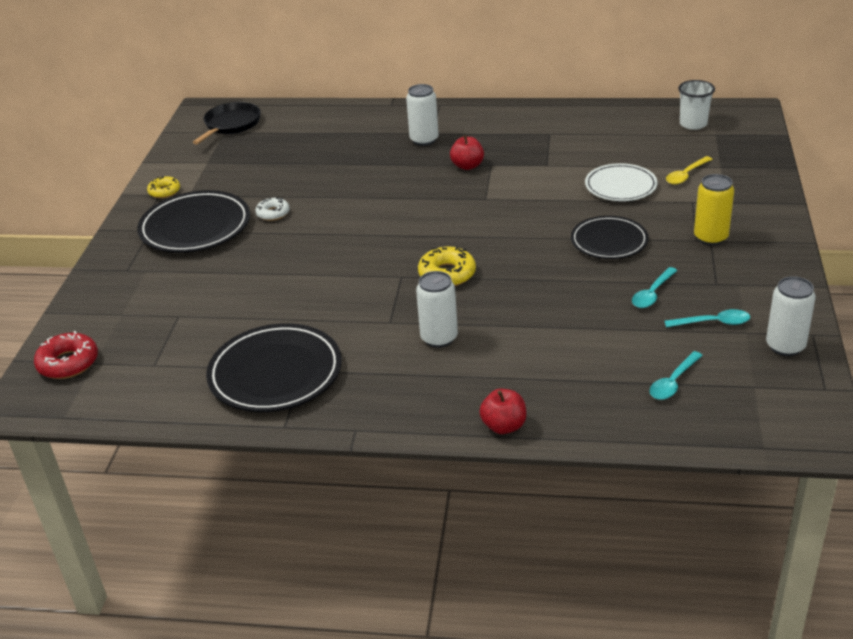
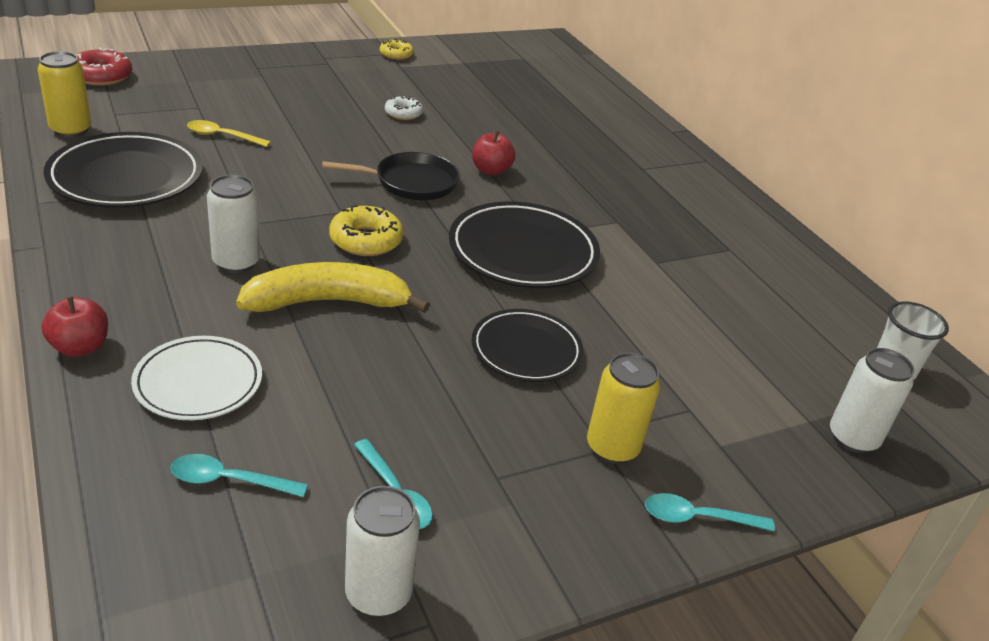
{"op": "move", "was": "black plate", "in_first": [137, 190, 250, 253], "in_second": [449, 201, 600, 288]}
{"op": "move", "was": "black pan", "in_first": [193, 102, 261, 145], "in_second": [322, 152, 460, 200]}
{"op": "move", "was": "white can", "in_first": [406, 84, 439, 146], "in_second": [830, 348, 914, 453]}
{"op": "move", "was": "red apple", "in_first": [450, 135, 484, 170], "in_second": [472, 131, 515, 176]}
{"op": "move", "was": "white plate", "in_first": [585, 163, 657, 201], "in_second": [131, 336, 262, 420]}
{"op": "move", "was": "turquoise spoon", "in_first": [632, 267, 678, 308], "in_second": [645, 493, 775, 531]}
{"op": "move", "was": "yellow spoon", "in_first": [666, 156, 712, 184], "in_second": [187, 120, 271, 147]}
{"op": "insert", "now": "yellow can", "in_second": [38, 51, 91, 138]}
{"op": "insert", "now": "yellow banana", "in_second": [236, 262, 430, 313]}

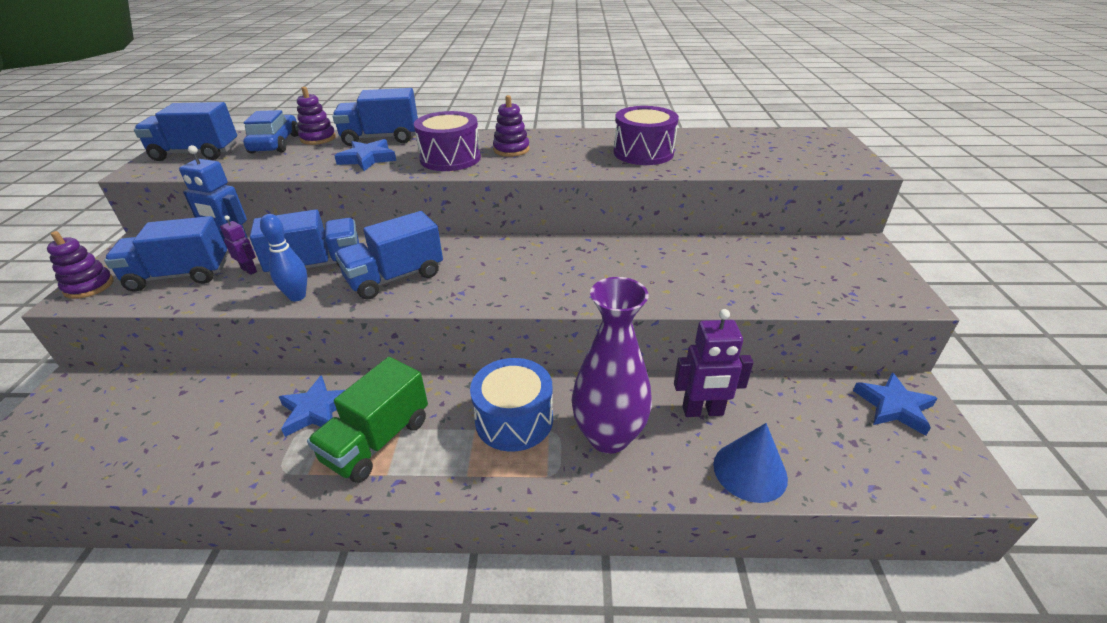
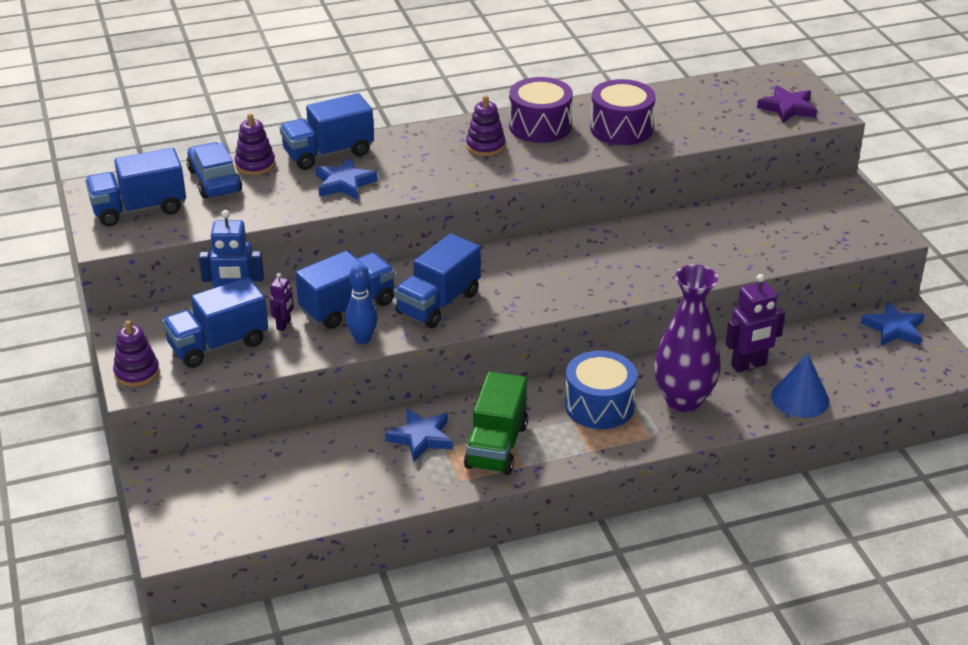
{"op": "rotate", "was": "purple robot", "in_first": [220, 216, 257, 275], "in_second": [270, 273, 294, 331], "clockwise": 90}
{"op": "move", "was": "purple drum", "in_first": [414, 111, 481, 171], "in_second": [509, 77, 573, 143]}
{"op": "insert", "now": "purple star", "in_second": [757, 85, 817, 123]}

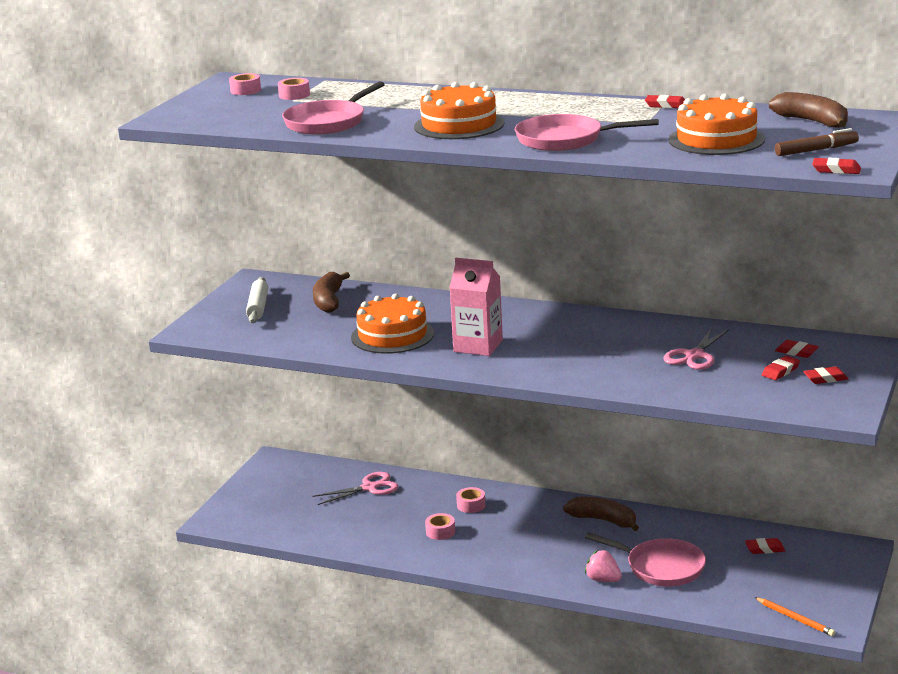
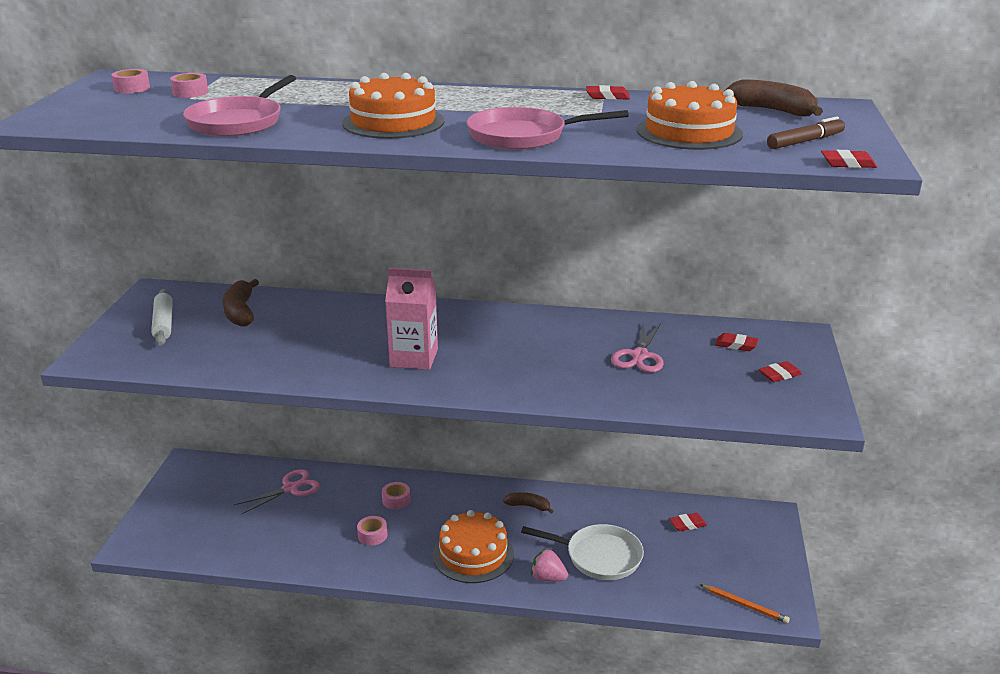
{"op": "move", "was": "orange cake", "in_first": [351, 293, 434, 354], "in_second": [433, 510, 514, 583]}
{"op": "resize", "was": "brown banana", "in_first": [563, 497, 639, 531], "in_second": [503, 492, 554, 514], "ratio": 0.65}
{"op": "recolor", "was": "pink pan", "now": "white pan", "in_first": [585, 532, 706, 586], "in_second": [521, 524, 644, 580]}
{"op": "delete", "was": "red eraser", "in_first": [762, 356, 800, 380]}

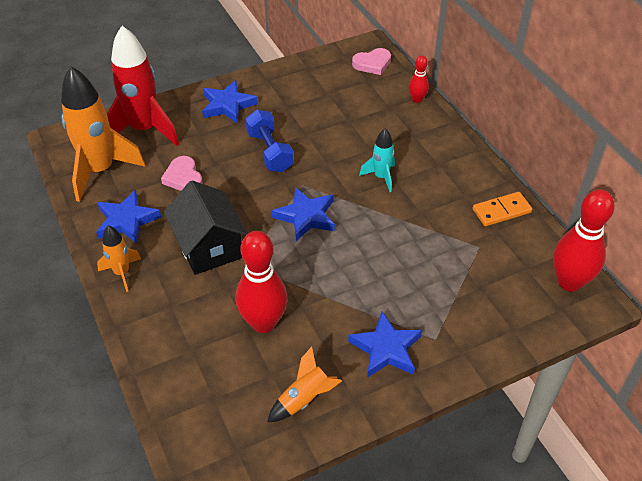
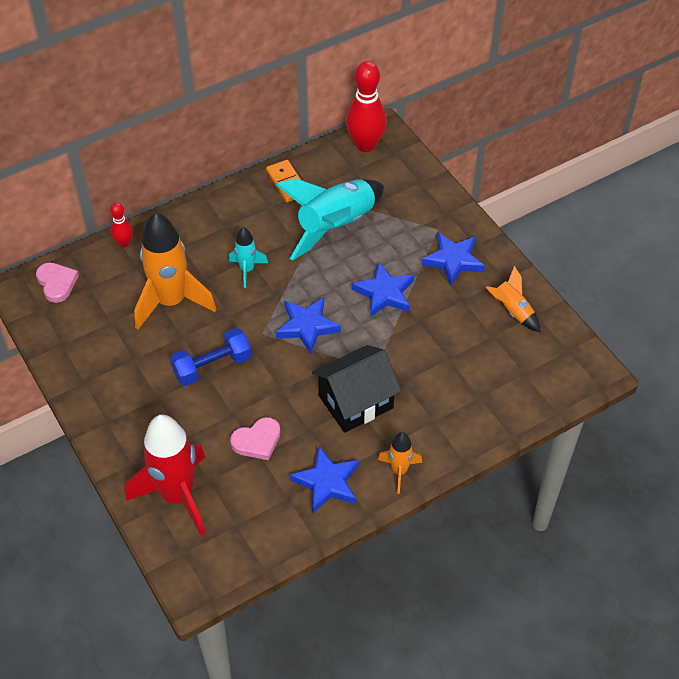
{"op": "move", "was": "orange rocket", "in_first": [61, 66, 145, 202], "in_second": [134, 212, 216, 330]}
{"op": "move", "was": "blue star", "in_first": [202, 80, 258, 123], "in_second": [352, 262, 414, 317]}
{"op": "delete", "was": "red bowling pin", "in_first": [236, 231, 288, 333]}
{"op": "insert", "now": "turquoise rocket", "in_second": [276, 179, 384, 261]}

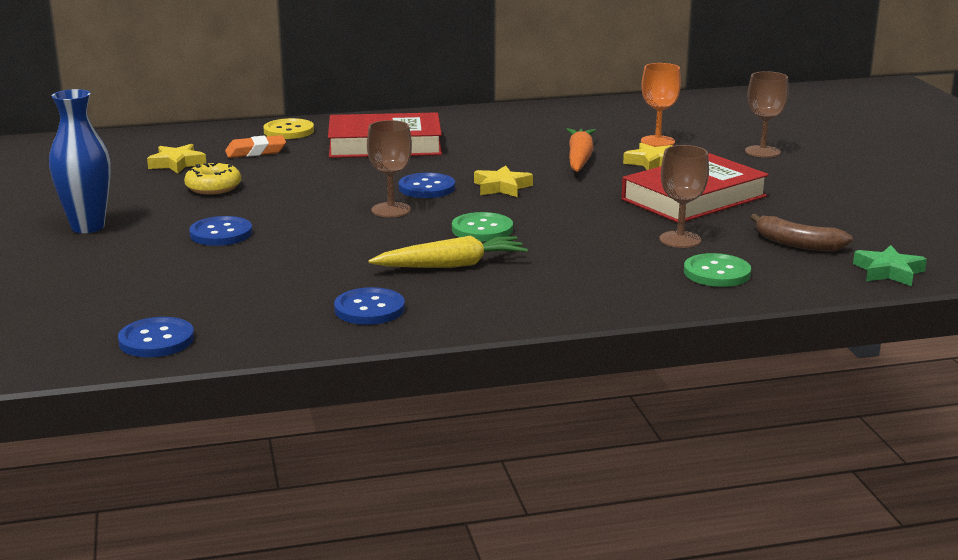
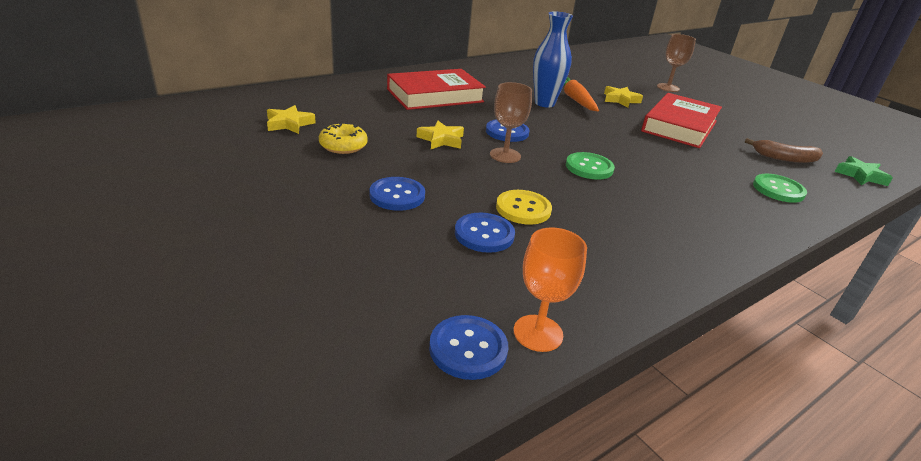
{"op": "move", "was": "blue vase", "in_first": [49, 89, 111, 233], "in_second": [533, 11, 573, 108]}
{"op": "delete", "was": "orange eraser", "in_first": [225, 135, 286, 158]}
{"op": "move", "was": "yellow button", "in_first": [263, 118, 314, 139], "in_second": [496, 190, 552, 225]}
{"op": "move", "was": "blue button", "in_first": [334, 287, 405, 325], "in_second": [455, 213, 515, 253]}
{"op": "delete", "was": "yellow carrot", "in_first": [368, 236, 528, 268]}
{"op": "move", "was": "yellow star", "in_first": [474, 165, 533, 197], "in_second": [417, 121, 464, 149]}
{"op": "move", "was": "orange goblet", "in_first": [641, 63, 681, 147], "in_second": [514, 227, 587, 352]}
{"op": "delete", "was": "brown goblet", "in_first": [659, 145, 709, 248]}

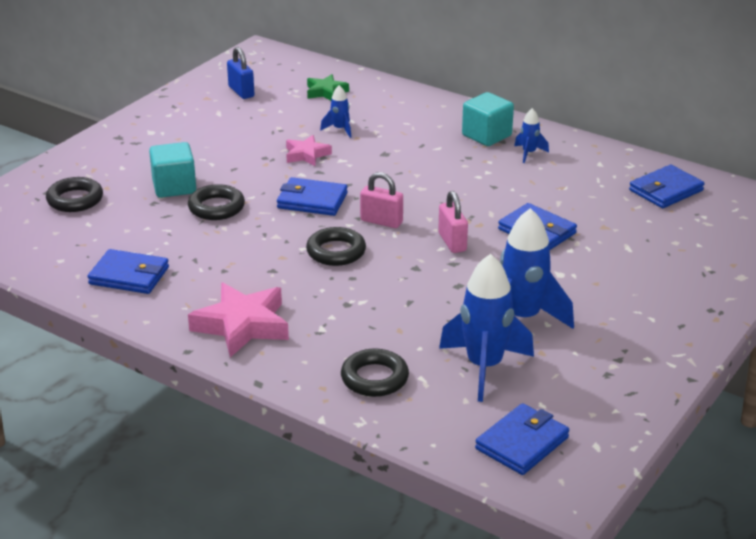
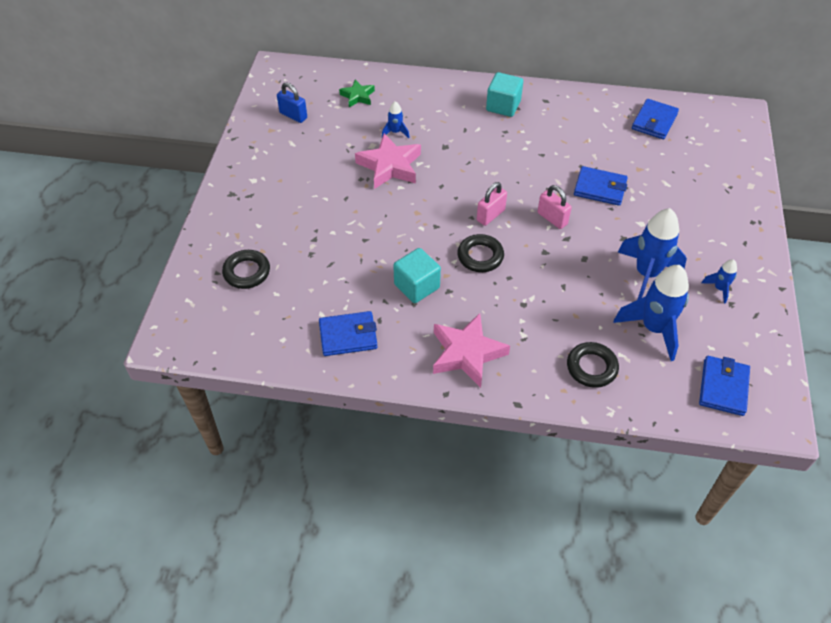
{"op": "move", "was": "turquoise cube", "in_first": [149, 142, 196, 198], "in_second": [393, 248, 441, 303]}
{"op": "delete", "was": "black ring", "in_first": [188, 184, 245, 220]}
{"op": "delete", "was": "blue wallet", "in_first": [277, 177, 348, 216]}
{"op": "resize", "was": "pink star", "in_first": [286, 135, 332, 166], "in_second": [355, 133, 421, 189], "ratio": 1.75}
{"op": "rotate", "was": "pink padlock", "in_first": [360, 172, 403, 228], "in_second": [477, 182, 507, 226], "clockwise": -45}
{"op": "move", "was": "blue rocket", "in_first": [514, 108, 549, 163], "in_second": [702, 259, 737, 304]}

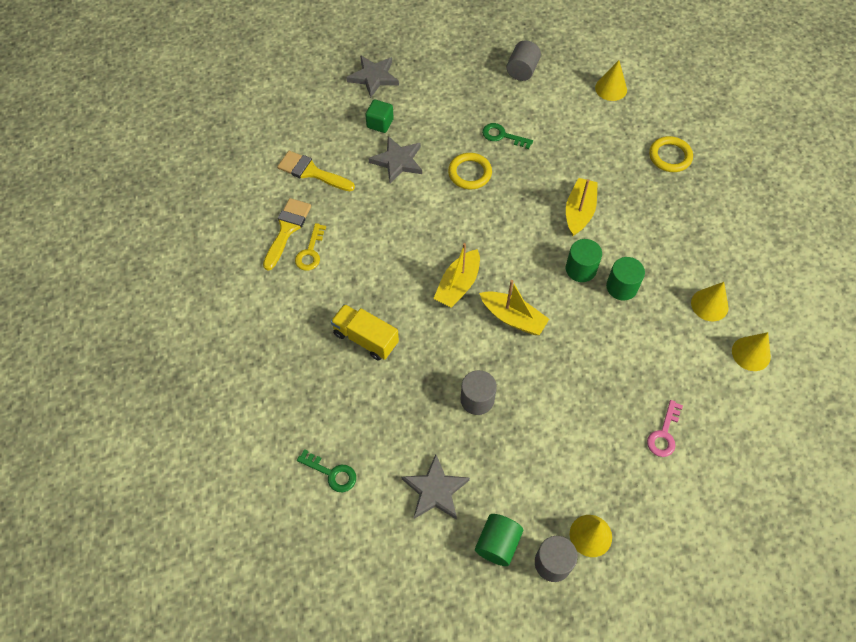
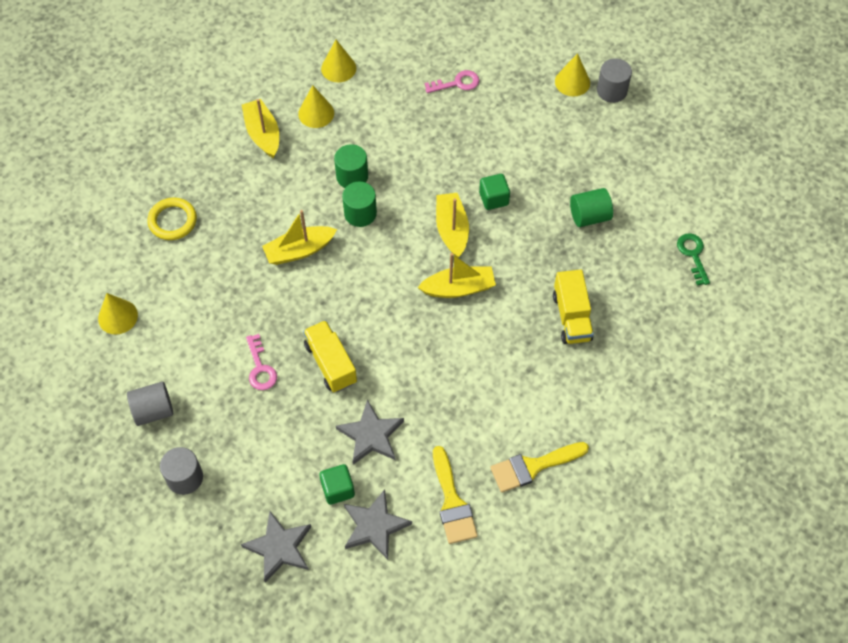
{"op": "delete", "was": "yellow key", "in_first": [295, 223, 326, 271]}
{"op": "move", "was": "grey star", "in_first": [402, 454, 470, 520], "in_second": [344, 489, 412, 560]}
{"op": "replace", "was": "yellow ring", "now": "yellow truck", "in_first": [448, 153, 492, 189], "in_second": [303, 320, 357, 393]}
{"op": "move", "was": "grey cylinder", "in_first": [460, 370, 497, 415], "in_second": [160, 447, 203, 495]}
{"op": "move", "was": "green cylinder", "in_first": [475, 514, 523, 566], "in_second": [570, 188, 613, 227]}
{"op": "recolor", "was": "green key", "now": "pink key", "in_first": [482, 123, 533, 149], "in_second": [246, 334, 277, 390]}
{"op": "insert", "now": "yellow boat", "in_second": [242, 99, 279, 158]}
{"op": "insert", "now": "green cube", "in_second": [479, 174, 510, 210]}

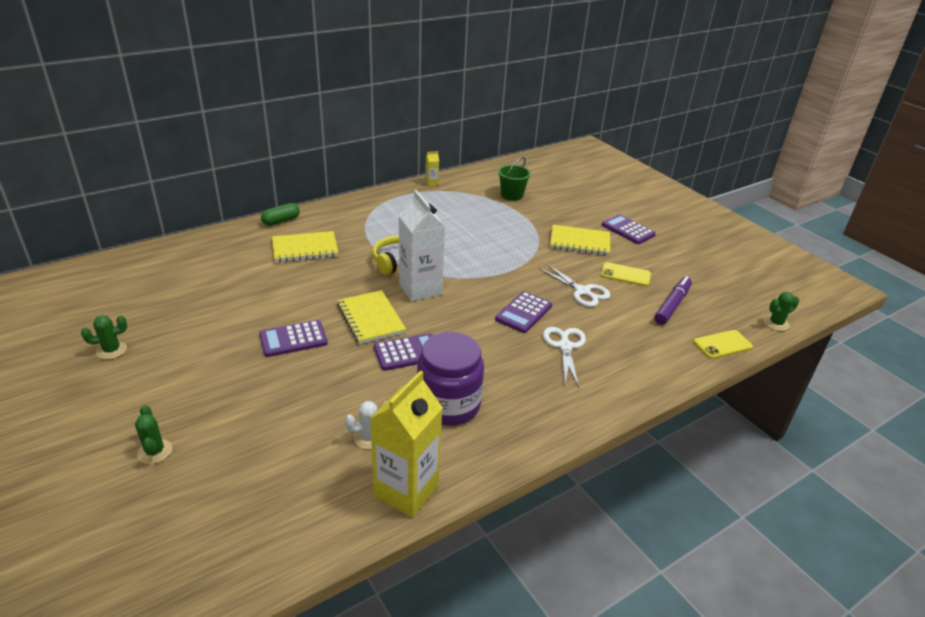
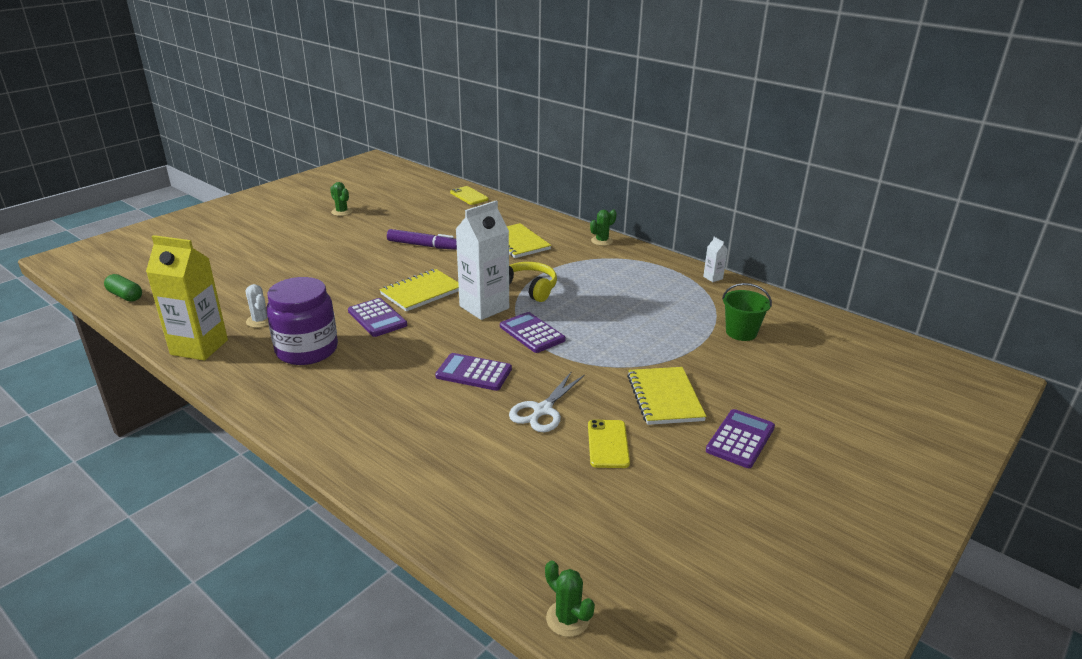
{"op": "move", "was": "green cactus", "in_first": [135, 405, 172, 464], "in_second": [590, 209, 617, 246]}
{"op": "move", "was": "purple calculator", "in_first": [259, 320, 328, 357], "in_second": [500, 312, 566, 353]}
{"op": "move", "was": "green capsule", "in_first": [261, 203, 300, 226], "in_second": [104, 274, 142, 302]}
{"op": "recolor", "was": "yellow carton", "now": "white carton", "in_first": [425, 151, 439, 186], "in_second": [703, 237, 728, 282]}
{"op": "delete", "was": "white scissors", "in_first": [543, 327, 586, 388]}
{"op": "move", "was": "purple marker", "in_first": [654, 276, 692, 325], "in_second": [387, 229, 457, 250]}
{"op": "move", "was": "yellow phone", "in_first": [693, 330, 753, 359], "in_second": [450, 186, 489, 205]}

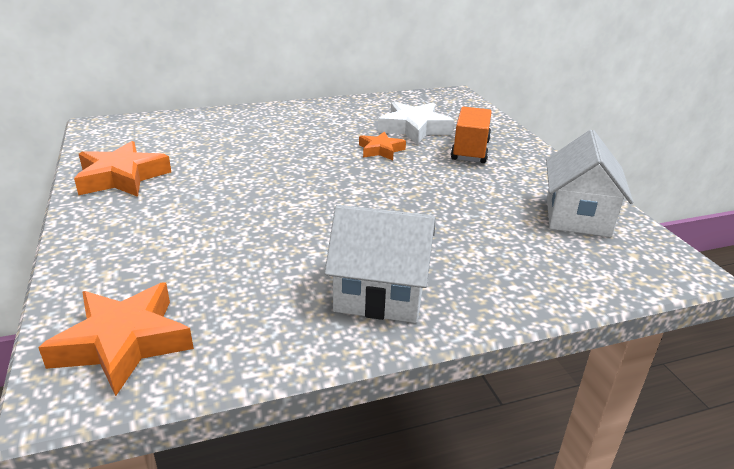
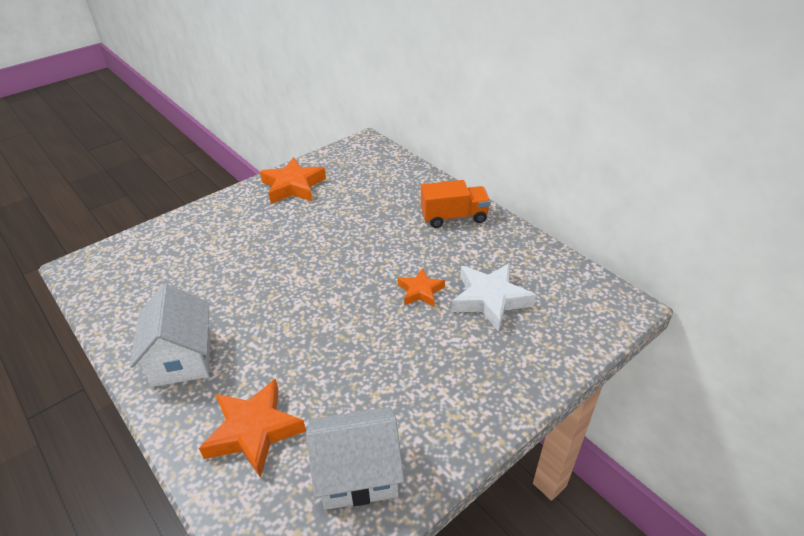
{"op": "move", "was": "orange star", "in_first": [38, 282, 194, 396], "in_second": [199, 379, 306, 478]}
{"op": "move", "was": "orange truck", "in_first": [451, 107, 492, 163], "in_second": [421, 180, 491, 228]}

